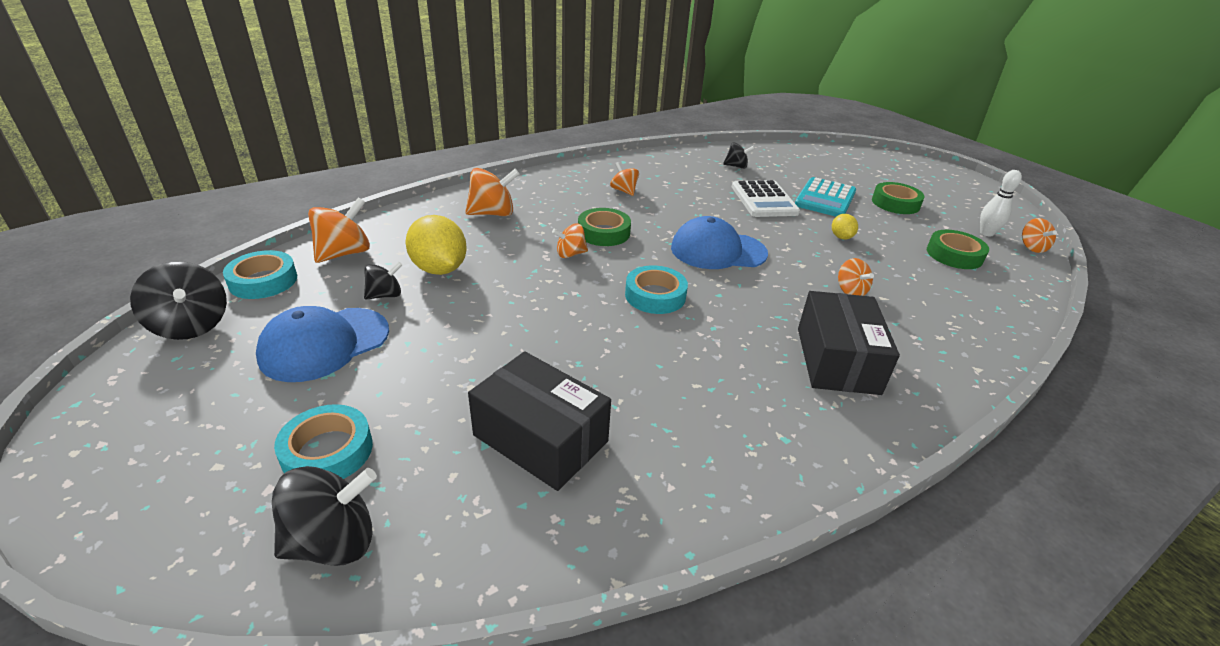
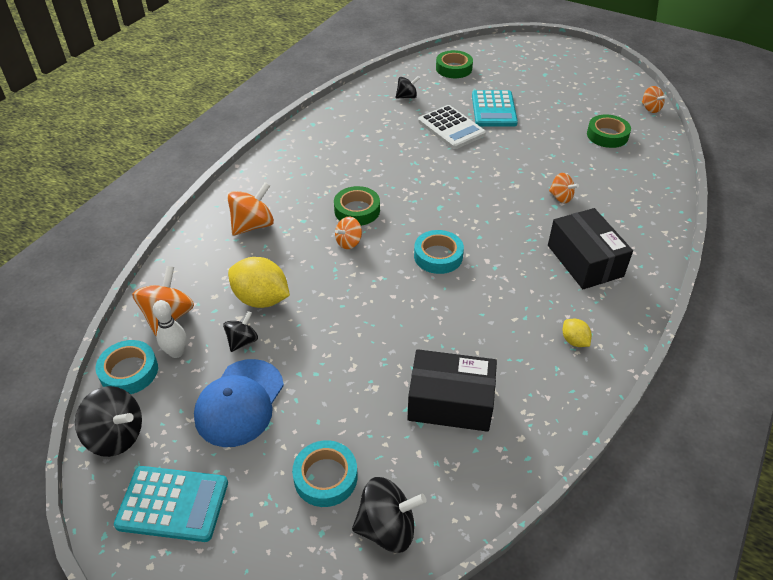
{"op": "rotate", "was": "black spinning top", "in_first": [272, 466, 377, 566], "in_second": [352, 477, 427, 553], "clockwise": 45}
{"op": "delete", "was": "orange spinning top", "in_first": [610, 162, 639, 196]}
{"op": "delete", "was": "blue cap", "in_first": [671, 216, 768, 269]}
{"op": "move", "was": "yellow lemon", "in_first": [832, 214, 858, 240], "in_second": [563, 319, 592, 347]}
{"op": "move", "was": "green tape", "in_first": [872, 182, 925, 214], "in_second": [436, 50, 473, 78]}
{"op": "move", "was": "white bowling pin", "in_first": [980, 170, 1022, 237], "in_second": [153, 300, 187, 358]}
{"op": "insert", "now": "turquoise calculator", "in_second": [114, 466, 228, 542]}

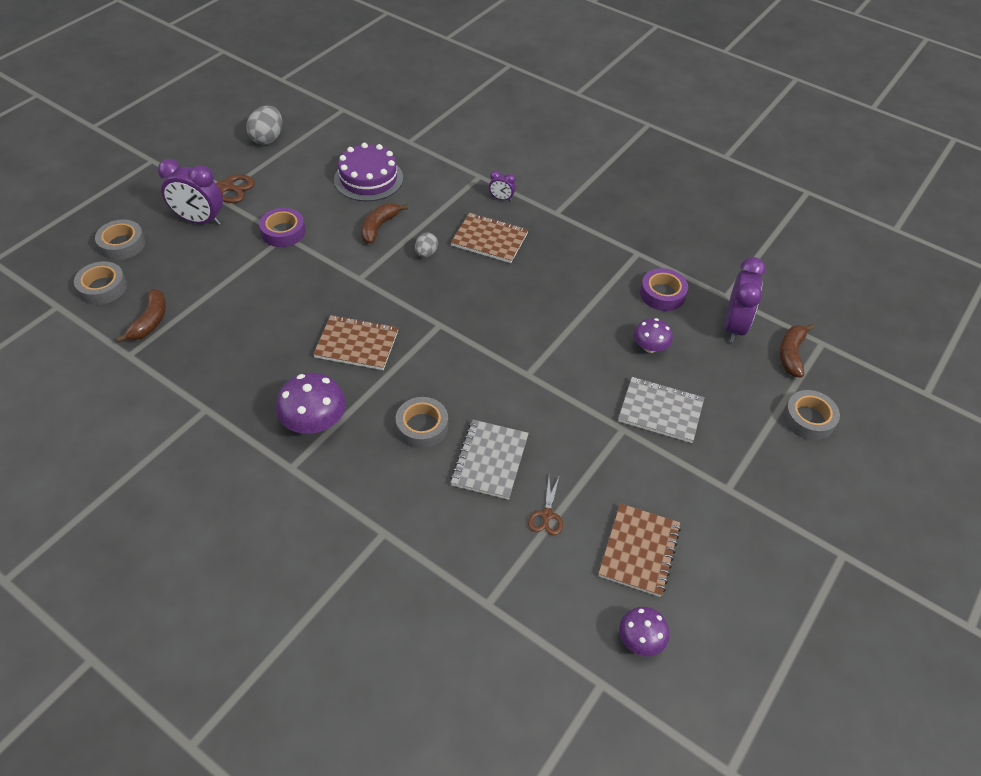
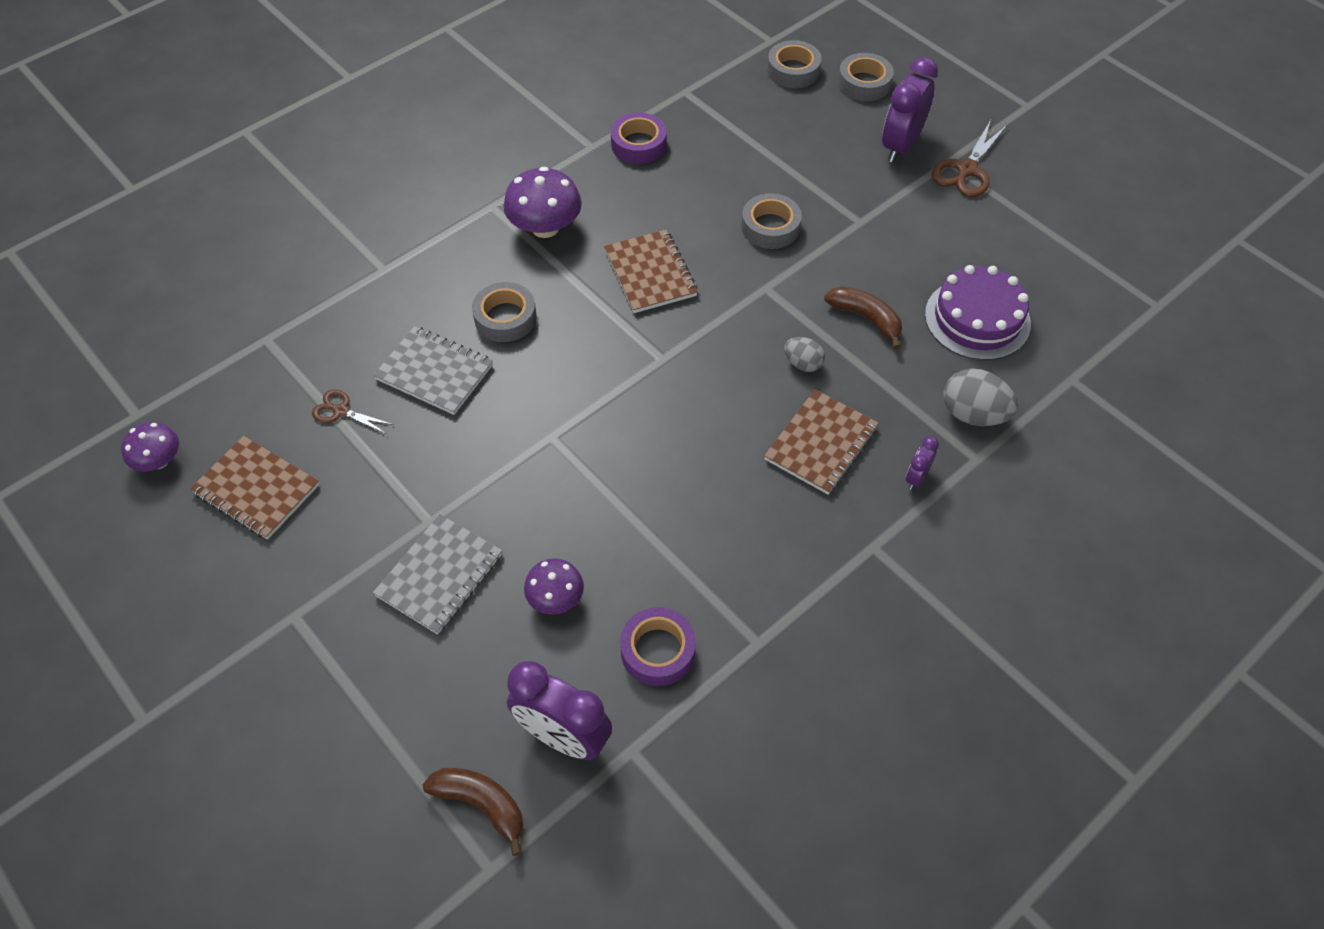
{"op": "delete", "was": "brown banana", "in_first": [116, 289, 166, 343]}
{"op": "move", "was": "grey egg", "in_first": [246, 106, 282, 145], "in_second": [943, 368, 1018, 426]}
{"op": "move", "was": "purple tape", "in_first": [259, 208, 306, 247], "in_second": [611, 112, 667, 164]}
{"op": "rotate", "was": "brown notebook", "in_first": [313, 315, 398, 370], "in_second": [604, 229, 698, 313], "clockwise": -45}
{"op": "move", "was": "grey tape", "in_first": [783, 390, 840, 440], "in_second": [741, 193, 802, 249]}

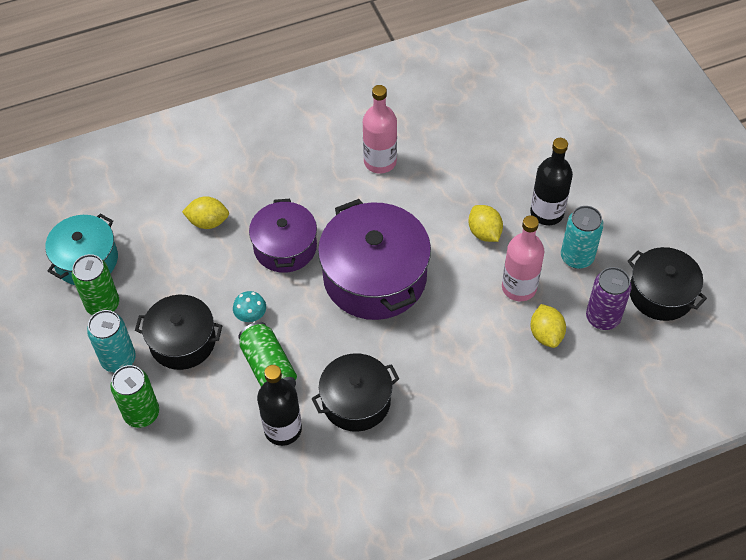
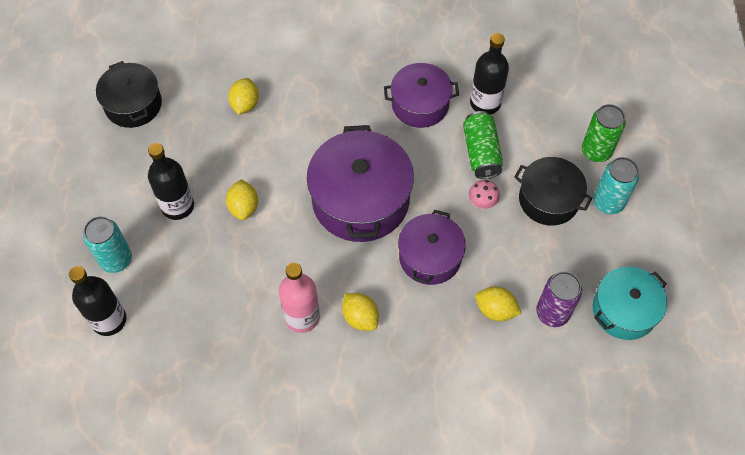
{"op": "delete", "was": "green can", "in_first": [72, 254, 119, 316]}
{"op": "recolor", "was": "turquoise mushroom", "now": "pink mushroom", "in_first": [233, 291, 266, 322], "in_second": [469, 180, 500, 209]}
{"op": "recolor", "was": "black pot", "now": "purple pot", "in_first": [311, 353, 399, 432], "in_second": [384, 63, 459, 128]}
{"op": "delete", "was": "pink bottle", "in_first": [502, 215, 545, 301]}
{"op": "move", "was": "turquoise can", "in_first": [561, 206, 604, 269], "in_second": [83, 216, 132, 273]}
{"op": "move", "was": "purple can", "in_first": [586, 267, 632, 330], "in_second": [536, 271, 582, 327]}
{"op": "insert", "now": "black bottle", "in_second": [69, 266, 126, 336]}
{"op": "insert", "now": "yellow lemon", "in_second": [342, 293, 379, 331]}

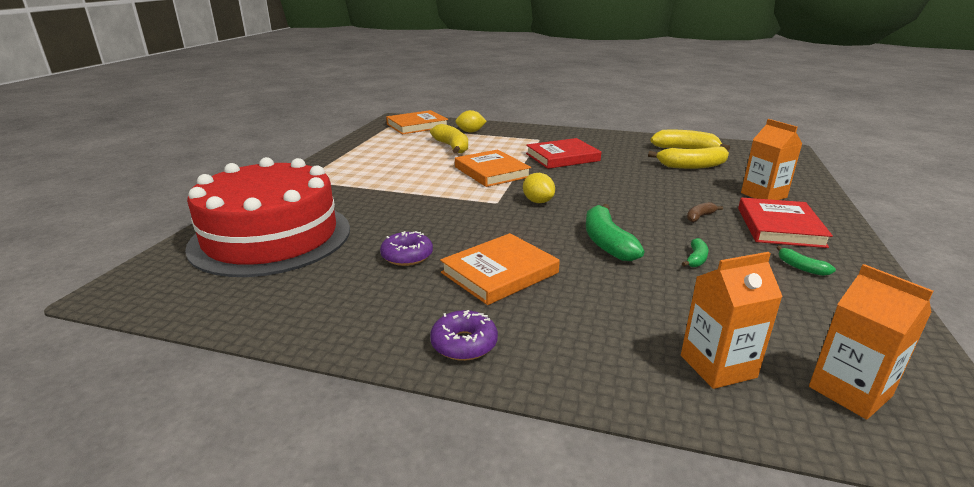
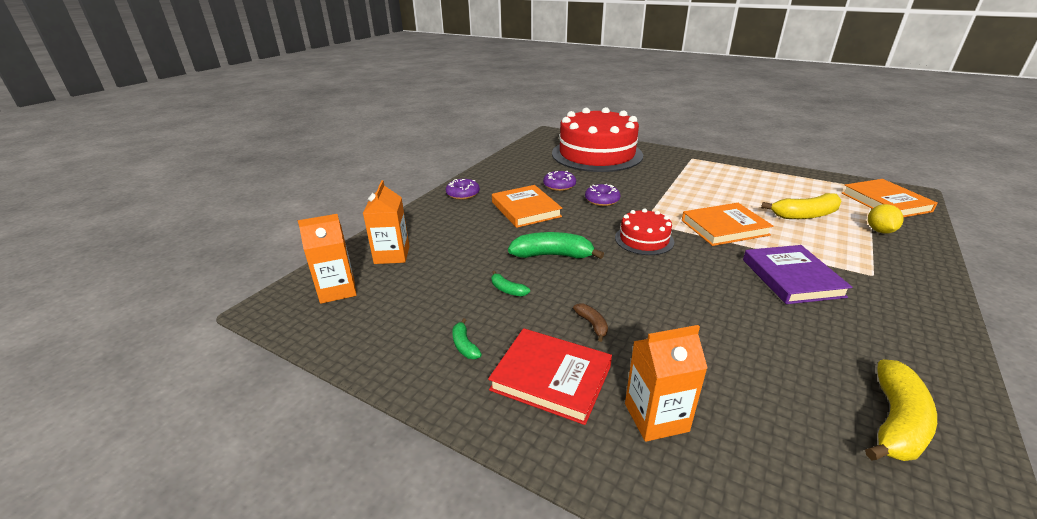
{"op": "replace", "was": "yellow lemon", "now": "red cake", "in_first": [523, 173, 555, 203], "in_second": [615, 208, 674, 255]}
{"op": "recolor", "was": "red book", "now": "purple book", "in_first": [526, 138, 601, 169], "in_second": [743, 245, 852, 304]}
{"op": "delete", "was": "yellow banana", "in_first": [648, 146, 729, 169]}
{"op": "rotate", "was": "green banana", "in_first": [776, 246, 836, 276], "in_second": [452, 318, 482, 359], "clockwise": -90}
{"op": "insert", "now": "purple donut", "in_second": [585, 184, 620, 206]}

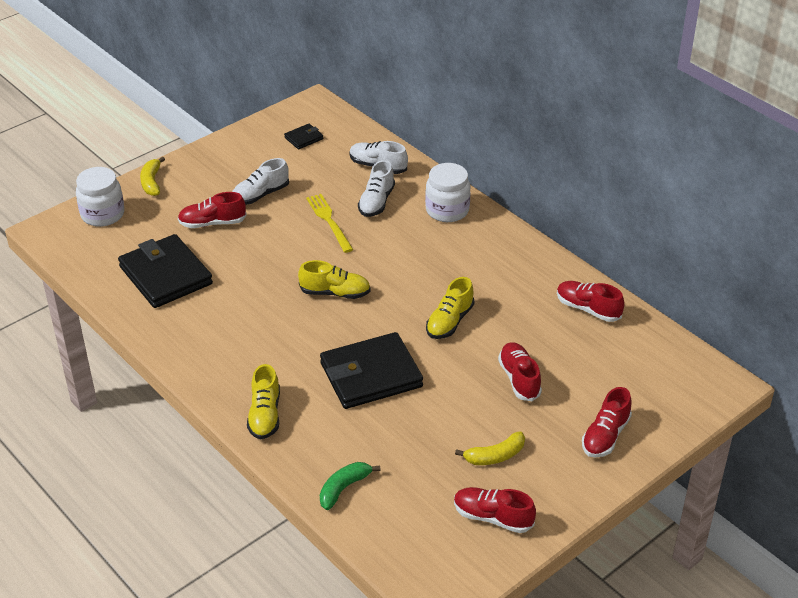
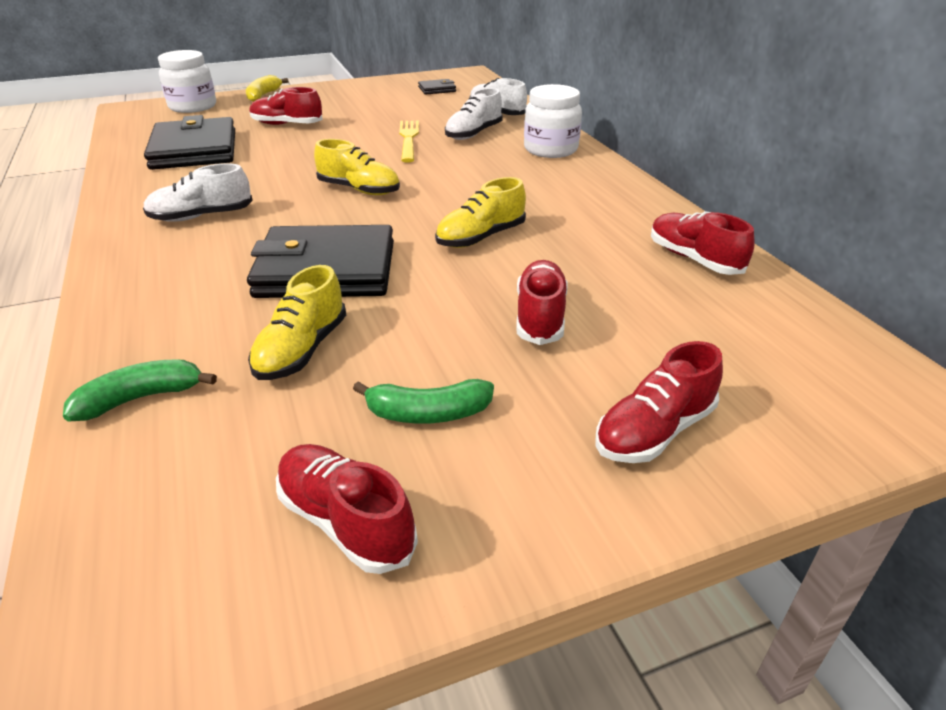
{"op": "move", "was": "white shoe", "in_first": [232, 158, 289, 205], "in_second": [143, 163, 253, 222]}
{"op": "move", "was": "yellow shoe", "in_first": [247, 364, 280, 440], "in_second": [248, 265, 346, 380]}
{"op": "recolor", "was": "yellow banana", "now": "green banana", "in_first": [455, 432, 525, 465], "in_second": [353, 379, 494, 424]}

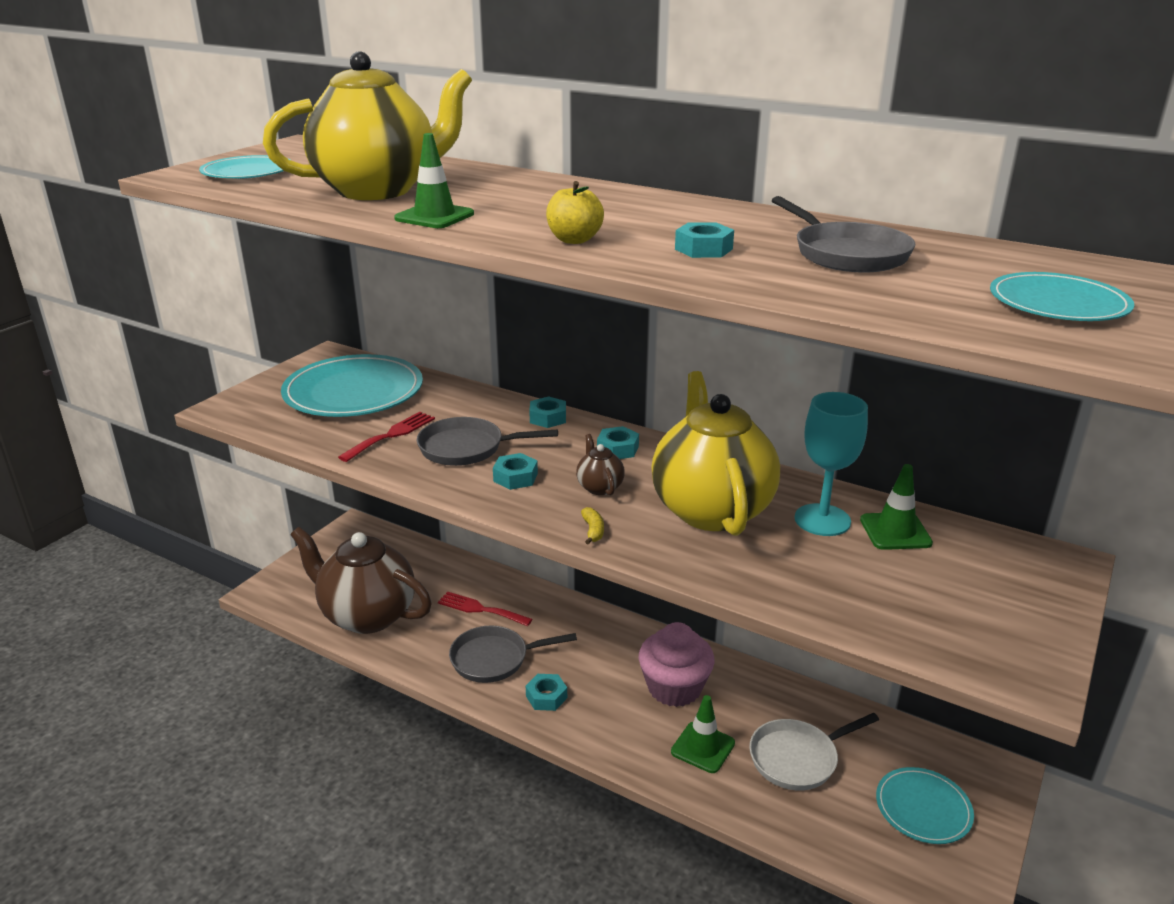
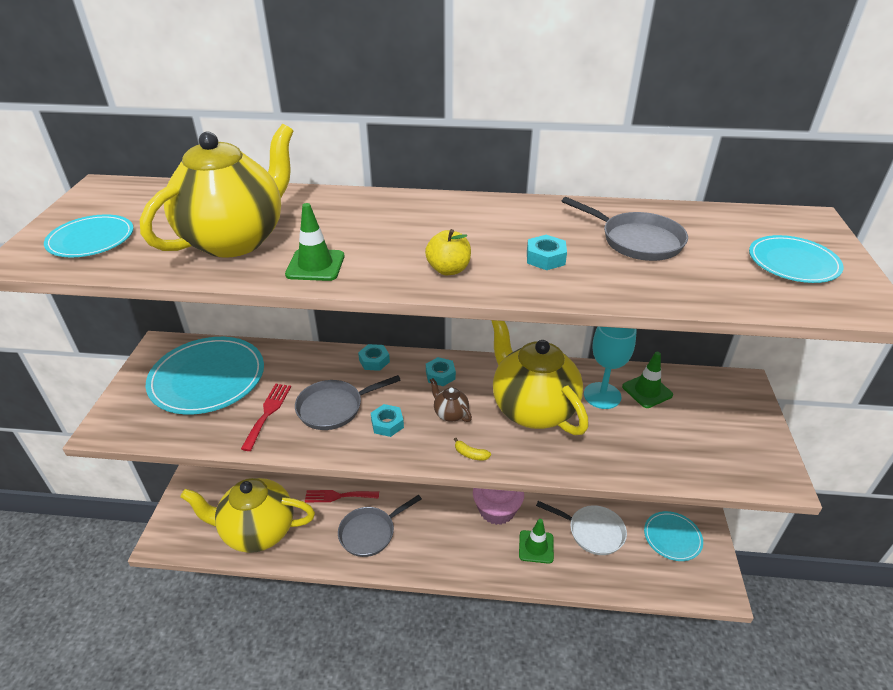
{"op": "recolor", "was": "brown teapot", "now": "yellow teapot", "in_first": [290, 527, 432, 634], "in_second": [180, 478, 315, 553]}
{"op": "delete", "was": "turquoise nut", "in_first": [526, 674, 567, 711]}
{"op": "rotate", "was": "yellow banana", "in_first": [581, 507, 604, 544], "in_second": [454, 438, 491, 460], "clockwise": 150}
{"op": "rotate", "was": "white pan", "in_first": [749, 713, 879, 791], "in_second": [536, 501, 627, 555], "clockwise": -105}

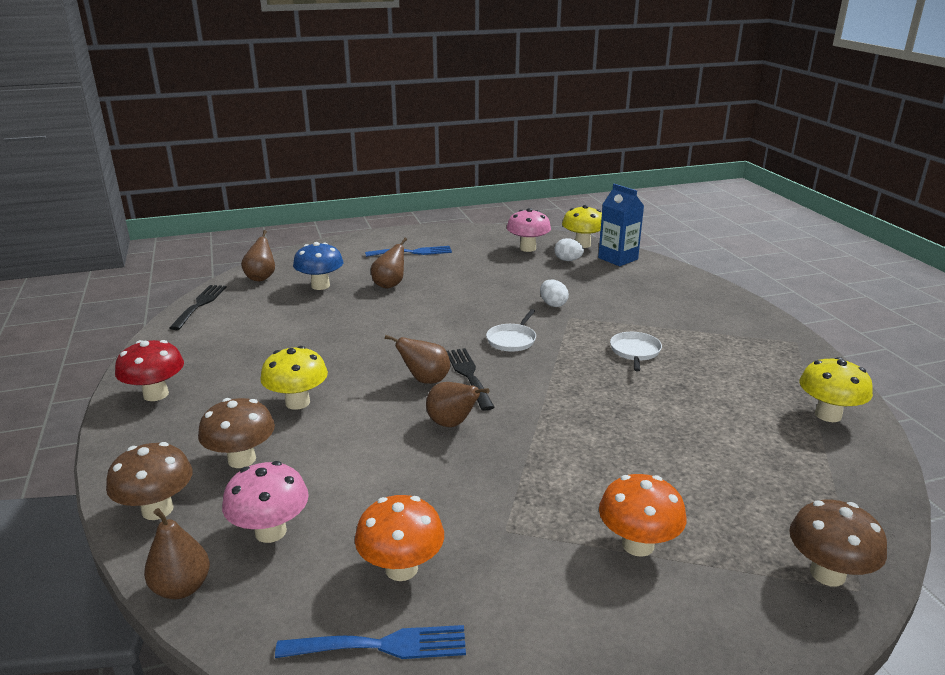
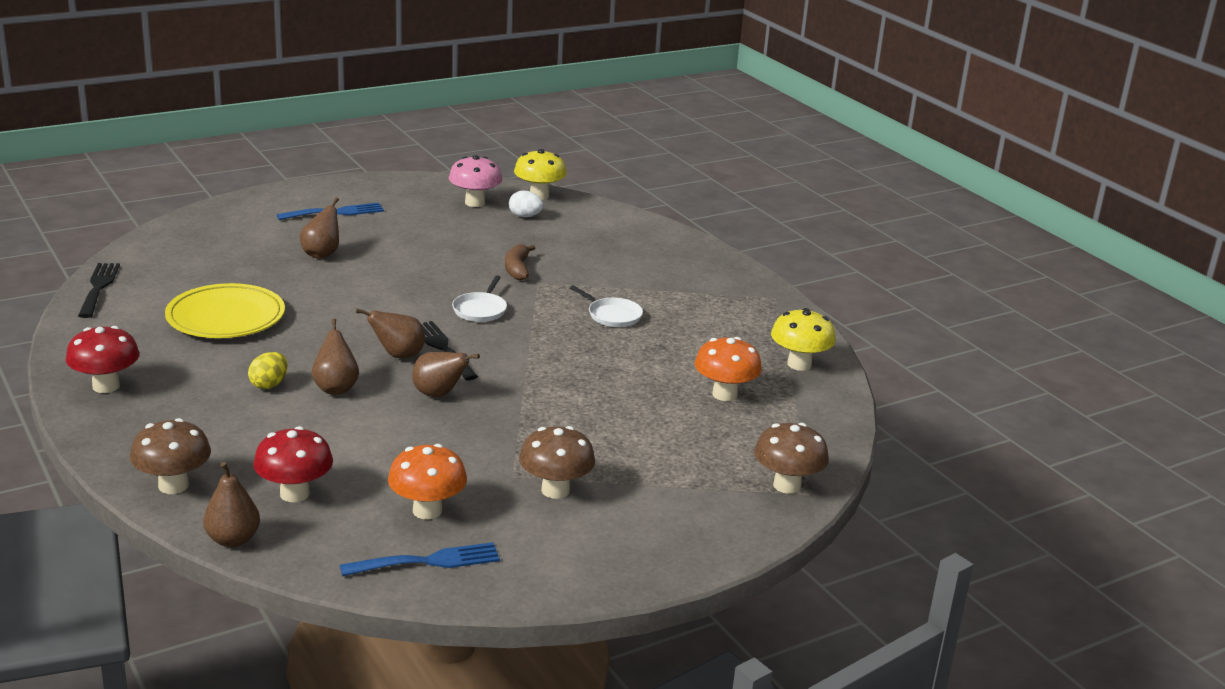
{"op": "move", "was": "brown mushroom", "in_first": [198, 398, 275, 468], "in_second": [519, 426, 595, 499]}
{"op": "recolor", "was": "pink mushroom", "now": "red mushroom", "in_first": [222, 461, 309, 543], "in_second": [253, 426, 333, 502]}
{"op": "move", "was": "brown pear", "in_first": [241, 230, 275, 281], "in_second": [312, 319, 359, 395]}
{"op": "replace", "was": "yellow mushroom", "now": "yellow egg", "in_first": [260, 346, 328, 410], "in_second": [248, 352, 288, 389]}
{"op": "delete", "was": "blue mushroom", "in_first": [293, 242, 343, 290]}
{"op": "replace", "was": "white egg", "now": "brown banana", "in_first": [540, 280, 569, 307], "in_second": [505, 244, 535, 281]}
{"op": "delete", "was": "blue carton", "in_first": [598, 184, 644, 266]}
{"op": "move", "was": "orange mushroom", "in_first": [599, 474, 686, 557], "in_second": [695, 337, 762, 401]}
{"op": "rotate", "was": "white pan", "in_first": [610, 332, 662, 372], "in_second": [570, 285, 643, 327], "clockwise": 135}
{"op": "insert", "now": "yellow plate", "in_second": [165, 283, 285, 338]}

